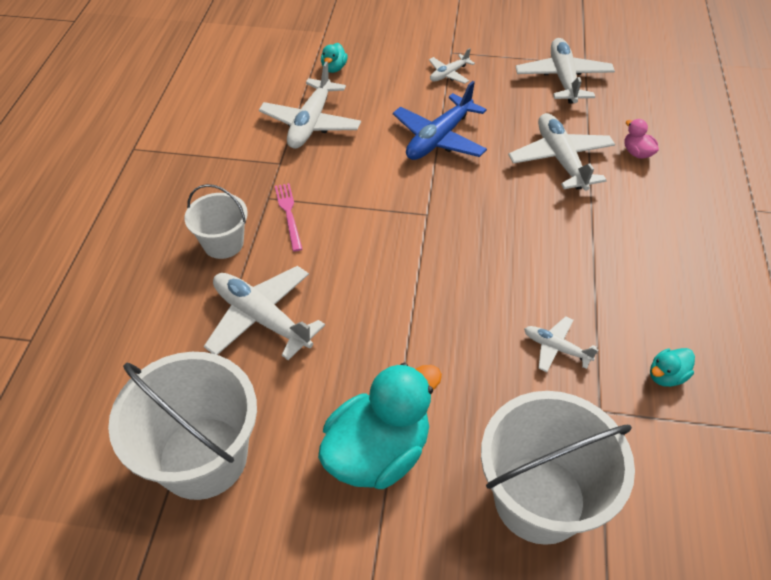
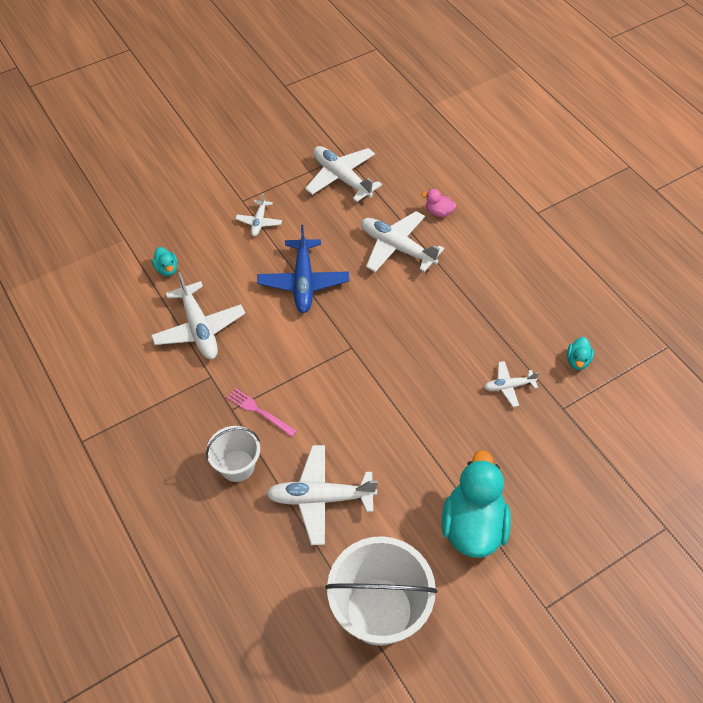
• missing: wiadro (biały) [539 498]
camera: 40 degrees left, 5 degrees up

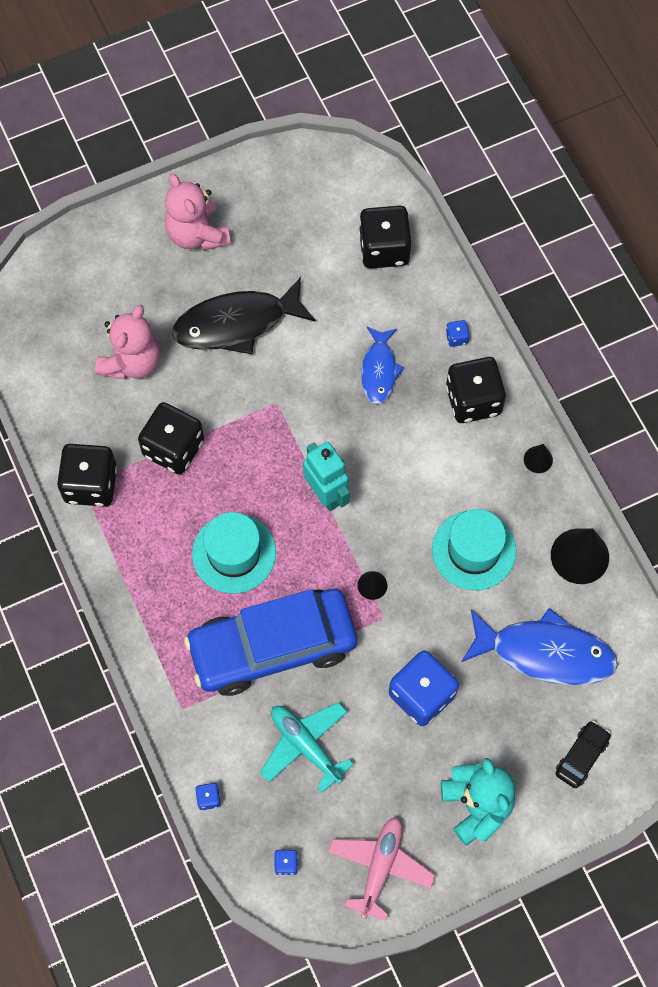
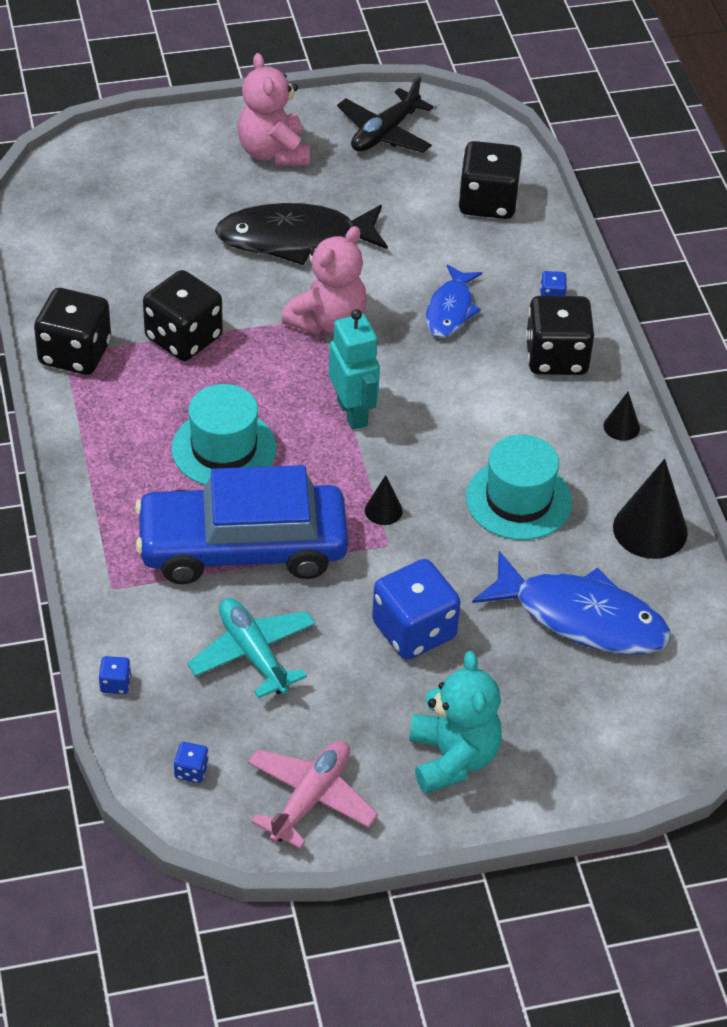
• relocated: miś (różowy) [132 362] to [328 321]
• missing: samochód (czarny) [581 756]
• appeared: samolot (czarny) [384 133]
camera: 10 degrees right, 20 degrees down

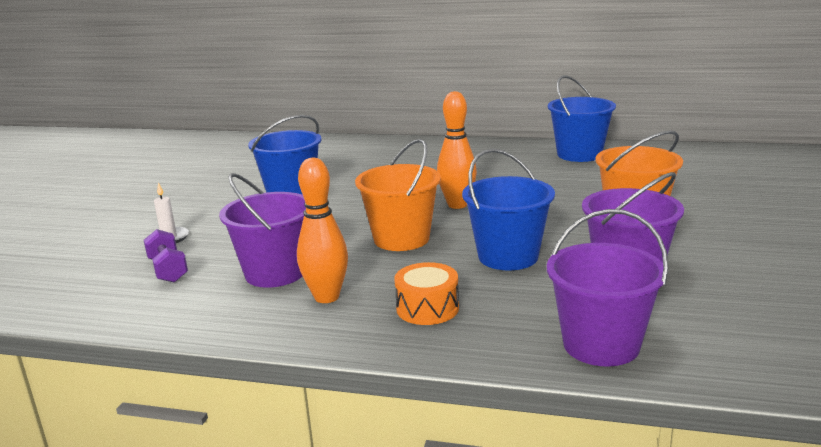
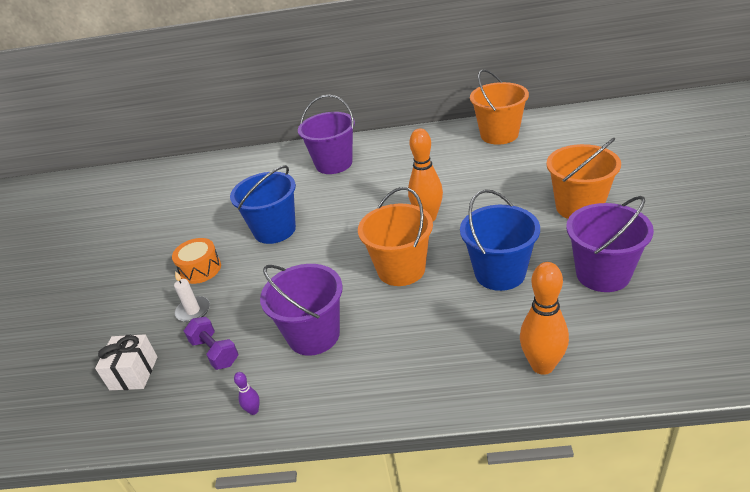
• colour: wiadro (niebieski) [579 154] to wiadro (pomarańczowy) [499 135]
• relocated: kręgiel (pomarańczowy) [326 297] to [542 365]
• relocated: wiadro (fioletowy) [601 345] to [334 164]
• relocated: bęben (pomarańczowy) [427 308] to [200 269]
• appeared: prezent (biały) [134 373]
• appeared: kręgiel (fioletowy) [253 410]
camera: 10 degrees left, 15 degrees up

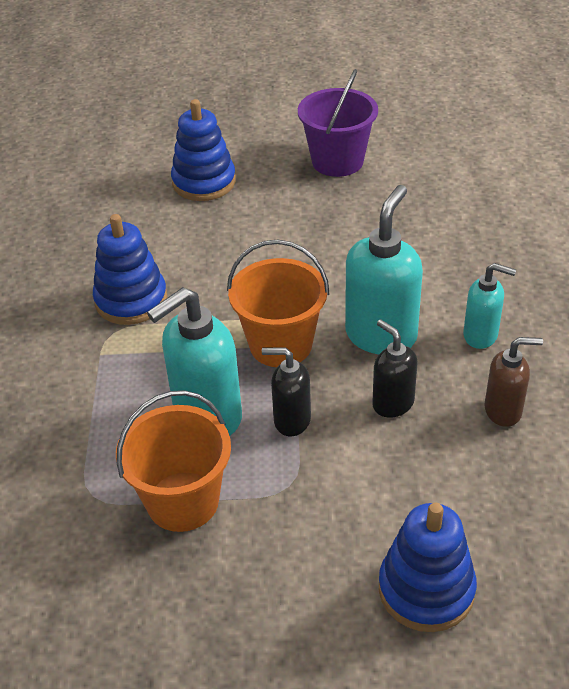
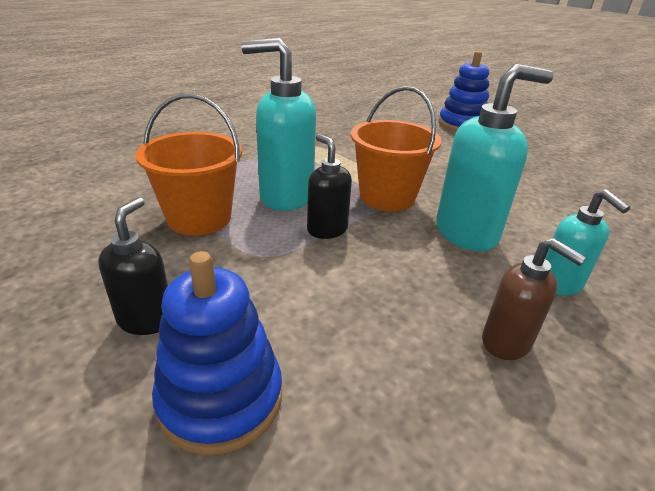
• missing: wiadro (fioletowy) [337 161]
• missing: zabawka nakładanka (niebieski) [131 300]
• relocated: dozownik mydła (czarny) [392 403] to [146 319]
camera: 45 degrees right, 10 degrees down

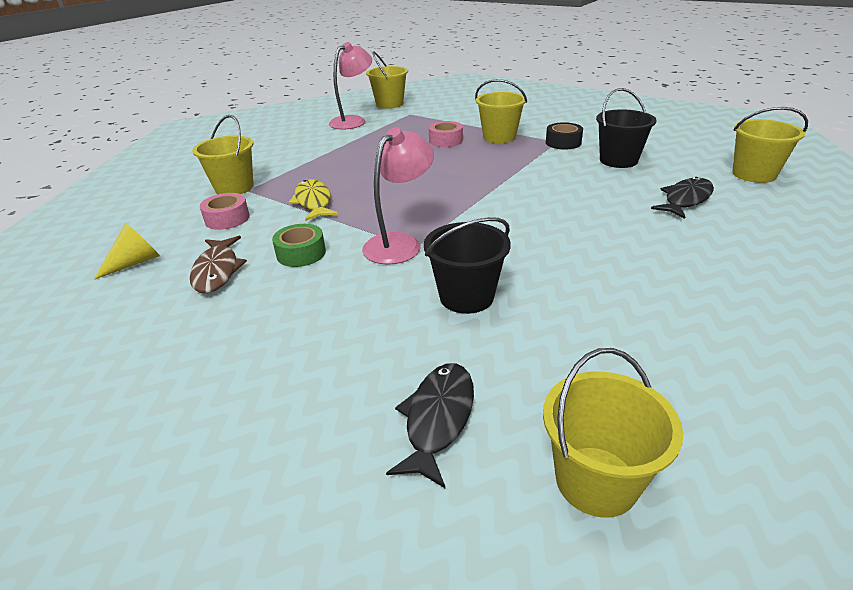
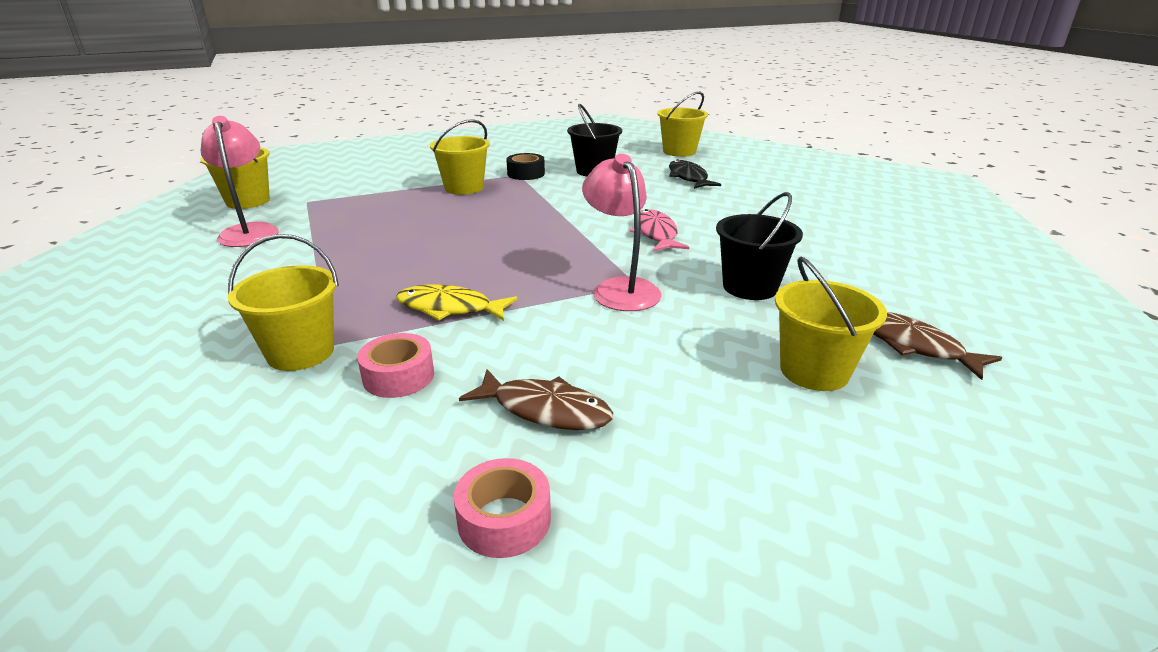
• relocated: taśma klejąca (różowy) [445 140] to [504 519]
• missing: stożek (żółty) [135 262]
• missing: taśma klejąca (zielony) [301 253]
• relocated: wiadro (żółty) [596 480] to [814 371]
• colour: ryba (czarny) [438 419] to ryba (brązowy) [913 345]
• appeared: ryba (różowy) [655 234]
camera: 60 degrees left, 5 degrees down

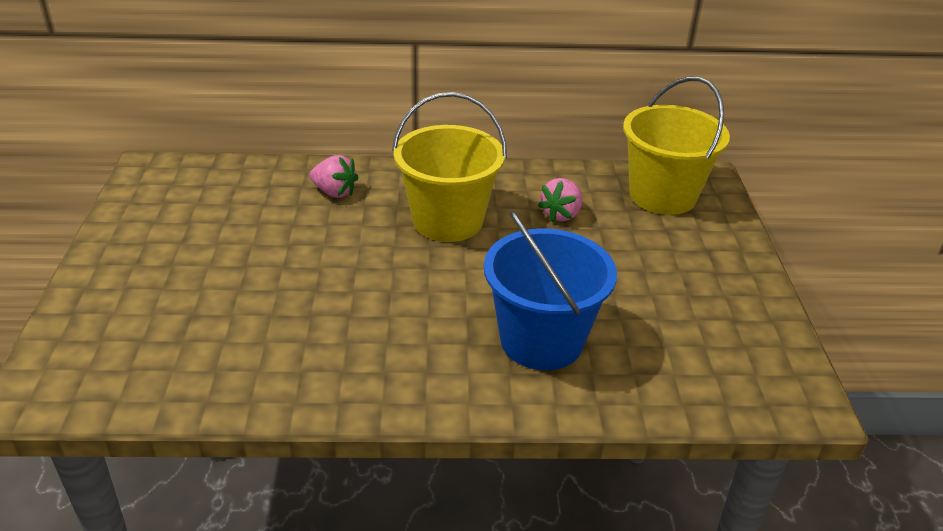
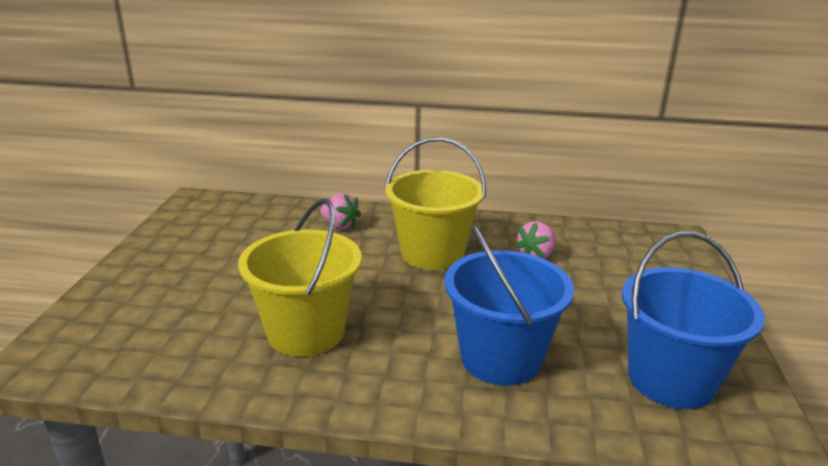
• relocated: wiadro (żółty) [662 195] to [306 332]
• appeared: wiadro (niebieski) [671 379]
camera: 10 degrees right, 10 degrees down

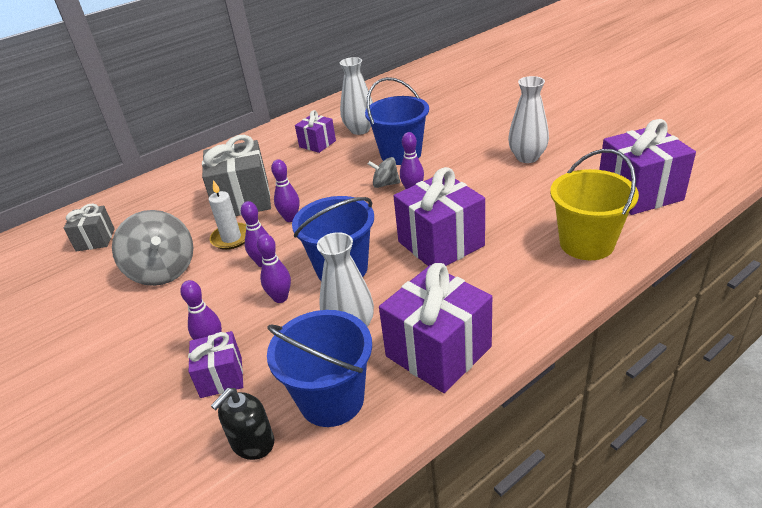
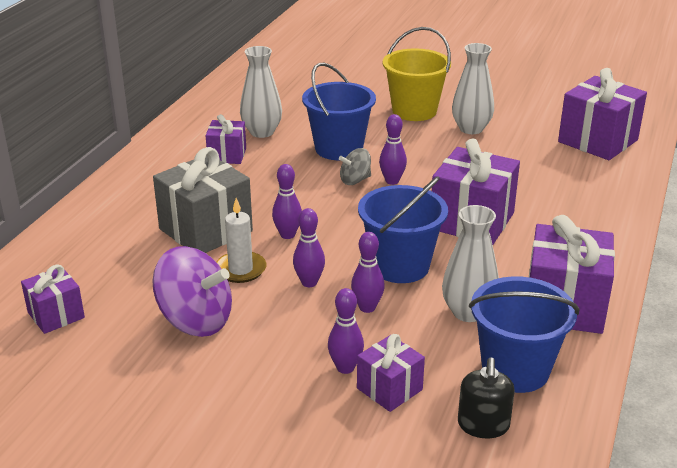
• relocated: wiadro (żółty) [586 243] to [414 111]
• colour: prezent (szary) [95 240] to prezent (fioletowy) [56 315]
• colour: bączek (szary) [163 270] to bączek (fioletowy) [196 321]
camera: 35 degrees left, 5 degrees down

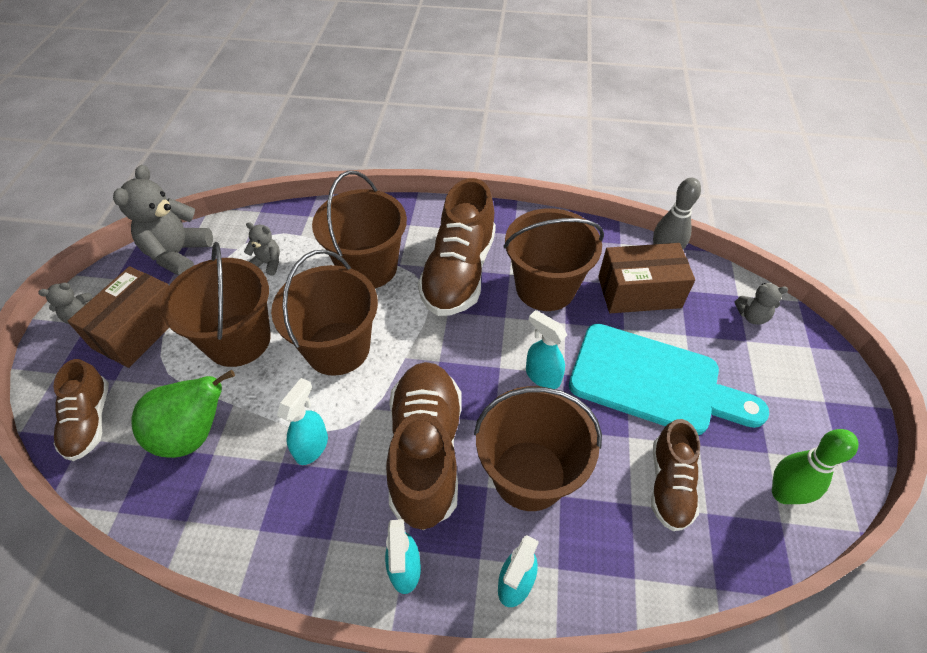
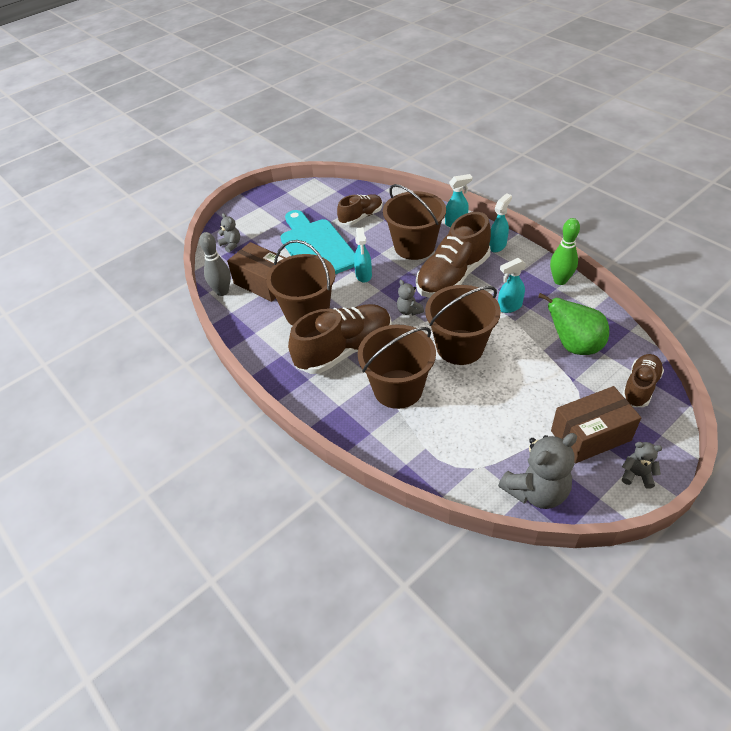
• relocated: miś (szary) [268 263] to [409 311]
• missing: wiadro (brązowy) [238 340]
• relocated: kręgiel (zielony) [783 493] to [560 280]
camera: 135 degrees left, 5 degrees down

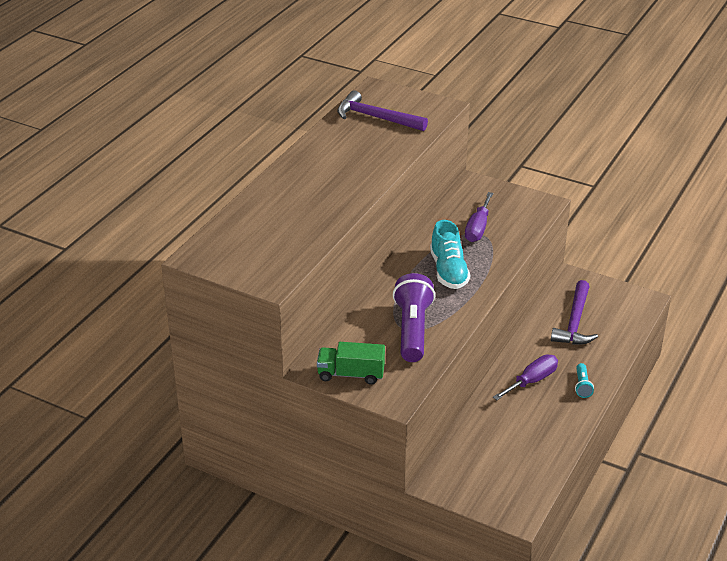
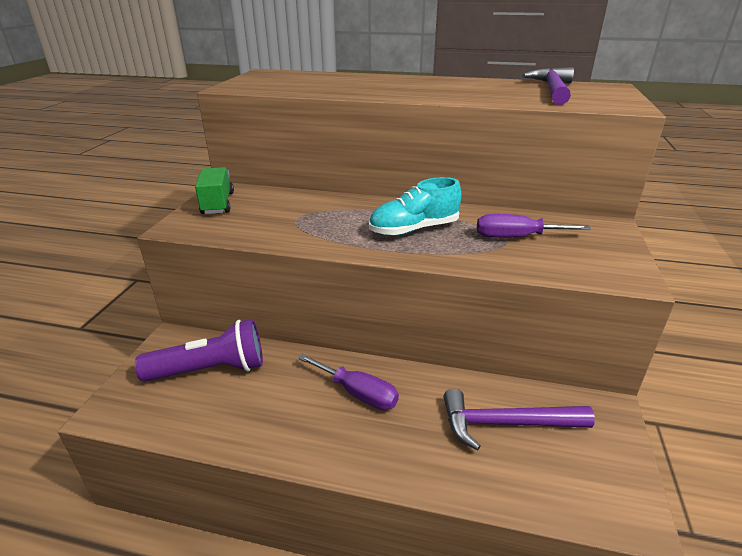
• relocated: latarka (fioletowy) [413 330] to [211 370]
• missing: latarka (turkusowy) [582 386]
camera: 75 degrees right, 5 degrees down

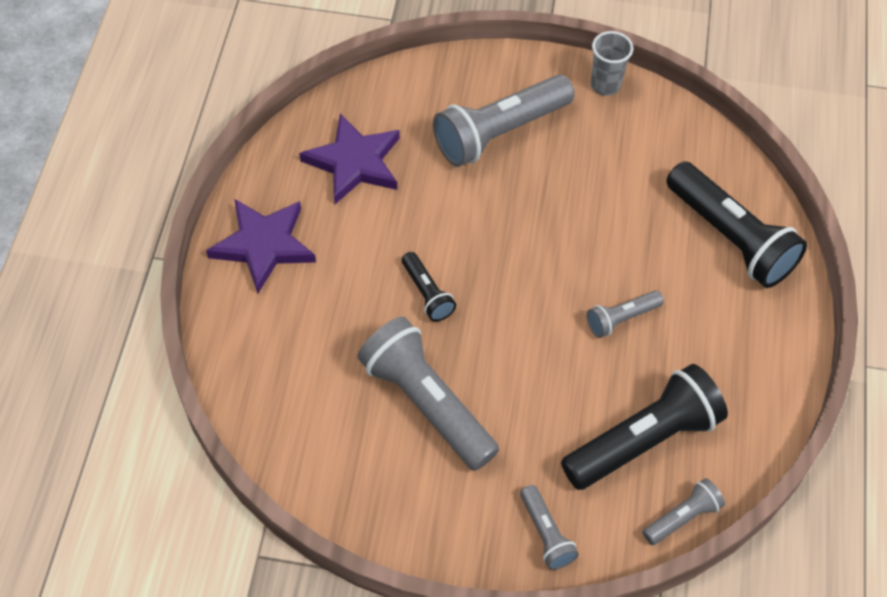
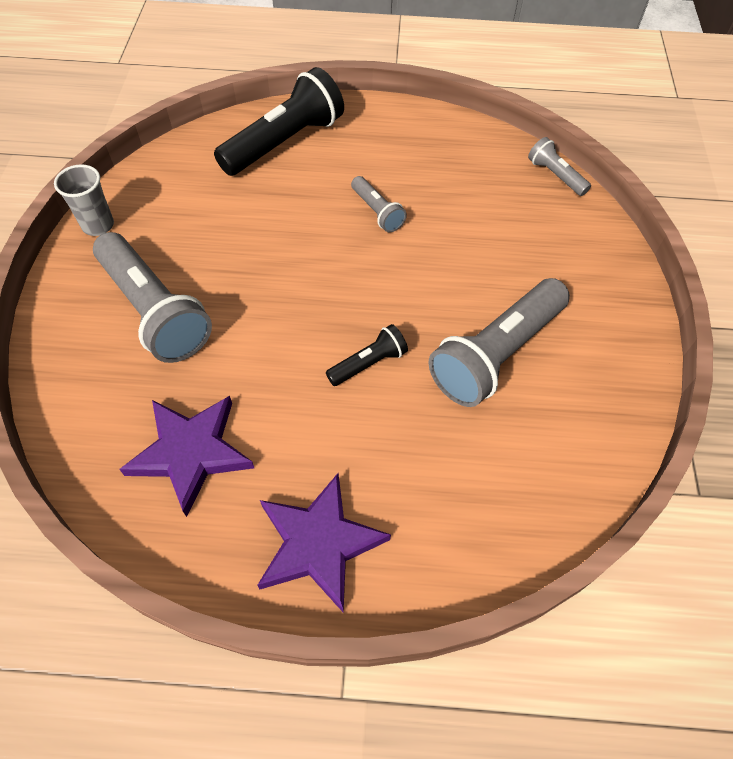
• missing: latarka (czarny) [643 440]
• missing: latarka (szary) [546 534]
camera: 95 degrees left, 0 degrees up

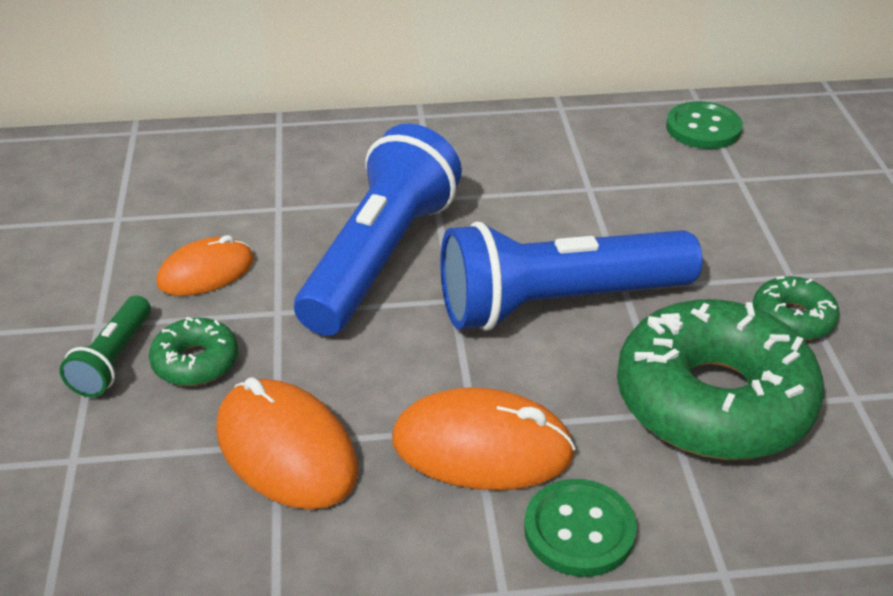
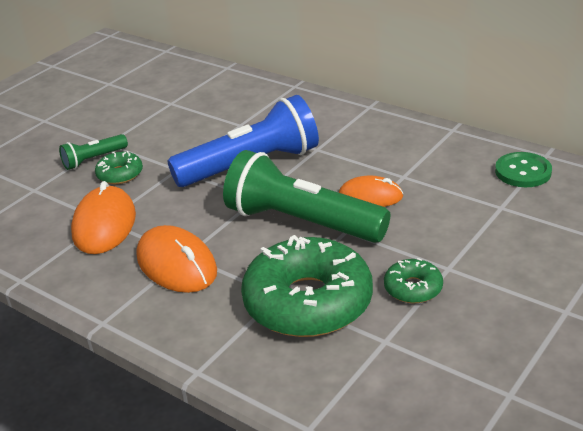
• colour: latarka (niebieski) [558 303] to latarka (zielony) [302 222]
• relocated: myszka (pomarańczowy) [206 272] to [370 196]
• missing: guzik (zielony) [579 530]
camera: 45 degrees right, 5 degrees down

